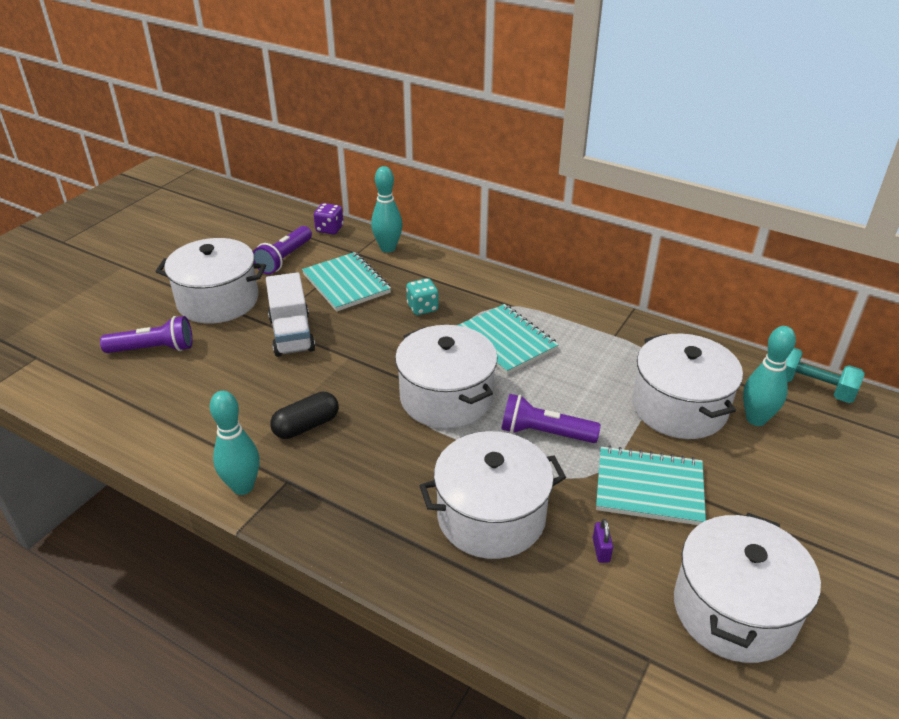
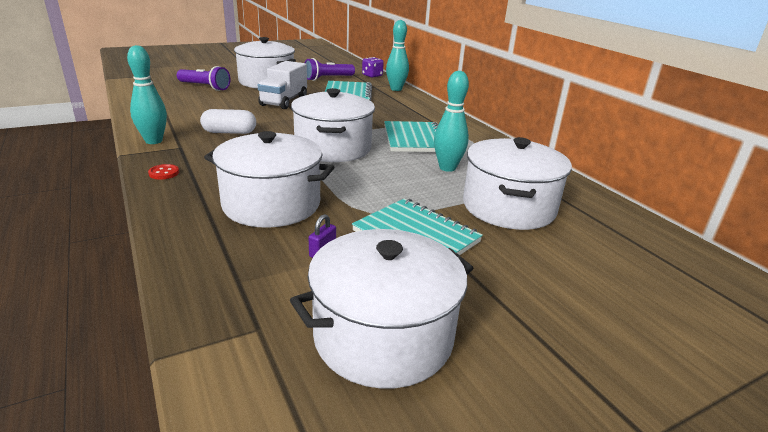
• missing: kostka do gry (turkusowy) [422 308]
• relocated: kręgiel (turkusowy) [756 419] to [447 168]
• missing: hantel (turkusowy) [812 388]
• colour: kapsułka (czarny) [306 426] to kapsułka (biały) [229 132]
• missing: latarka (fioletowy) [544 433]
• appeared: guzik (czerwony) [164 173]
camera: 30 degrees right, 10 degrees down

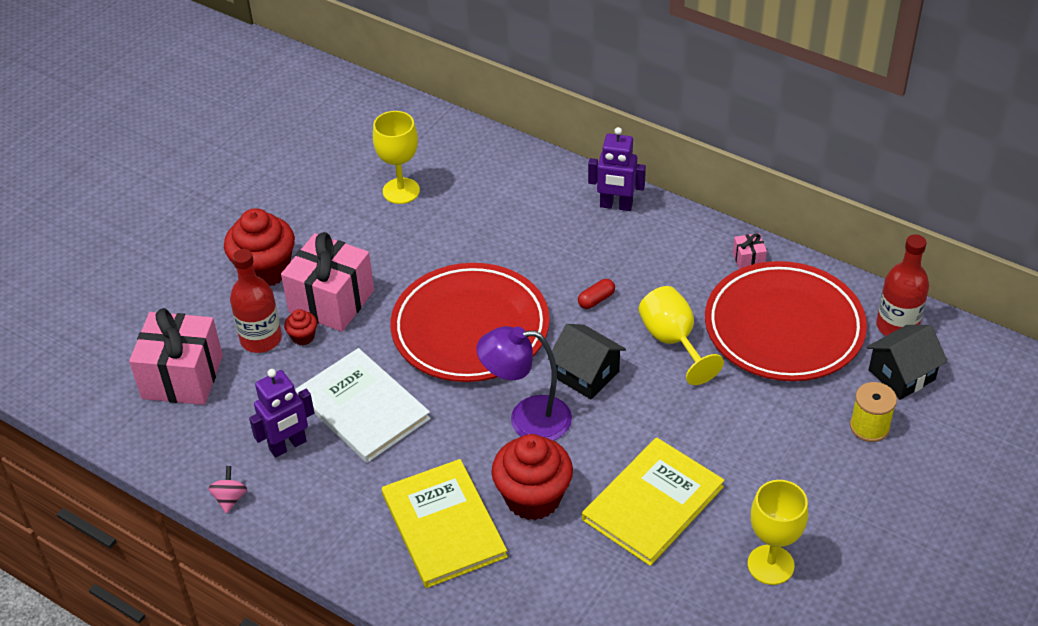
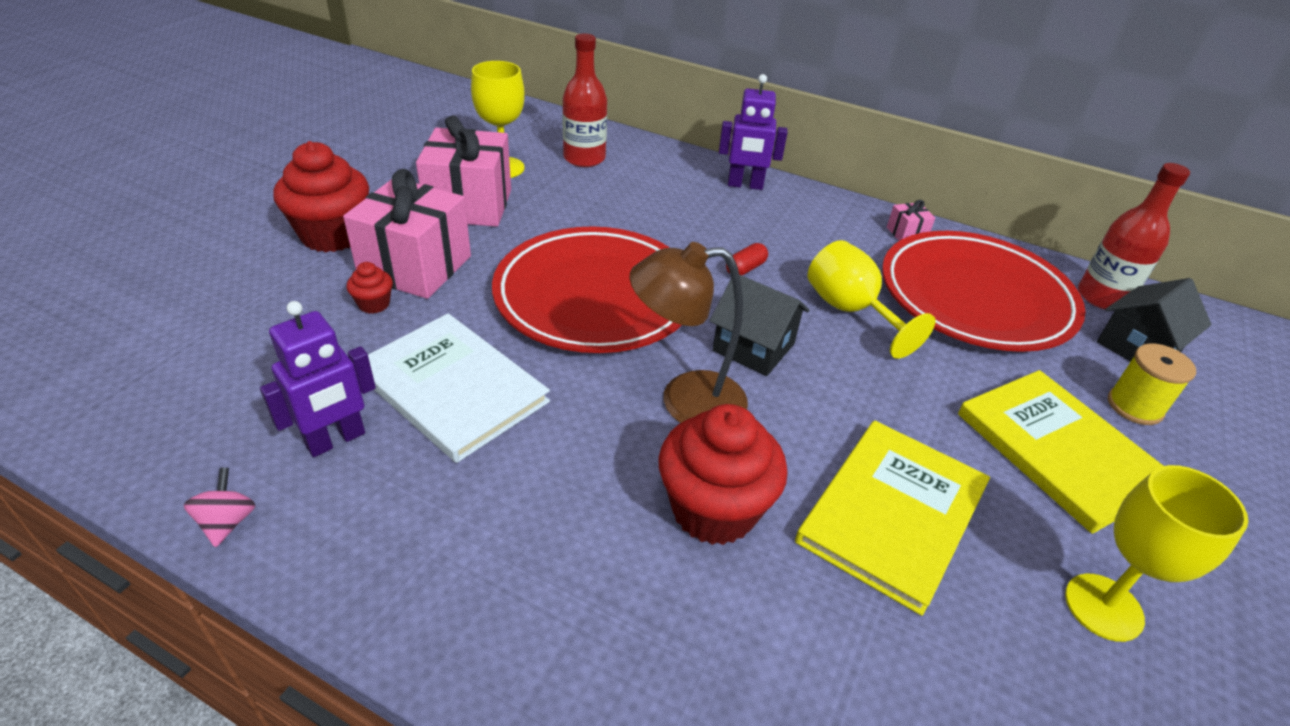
• relocated: butelka (czerwony) [261 339] to [584 158]
• relocated: prezent (różowy) [182 377] to [469 205]
• colour: lampka (fioletowy) [527 419] to lampka (brązowy) [685 401]
• relocated: książka (żółty) [443 525] to [1059 450]
camera: 10 degrees left, 5 degrees down

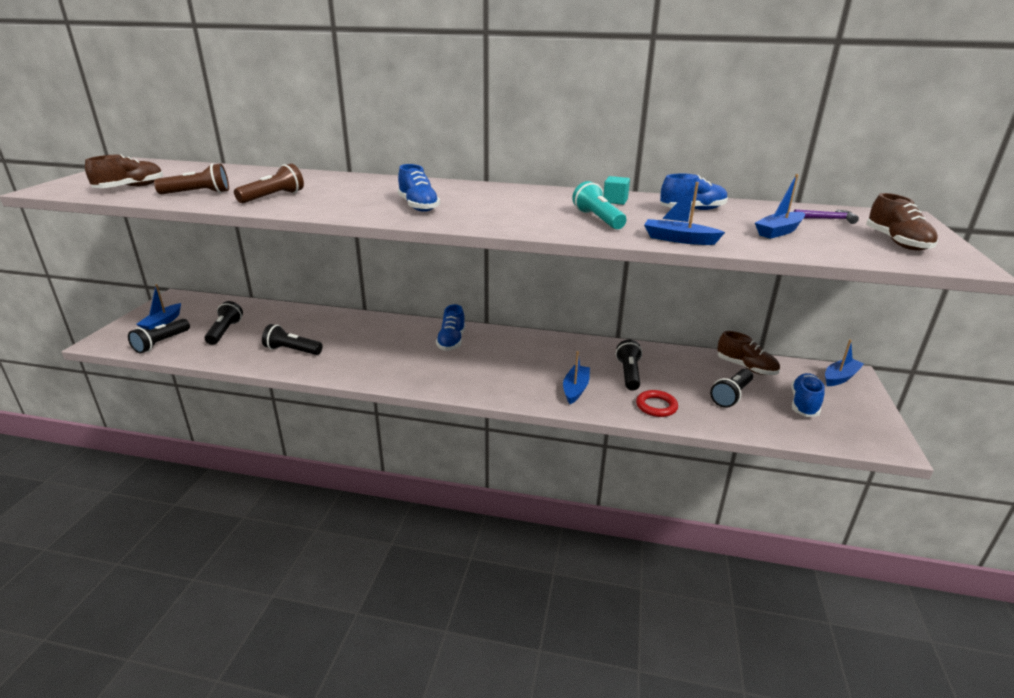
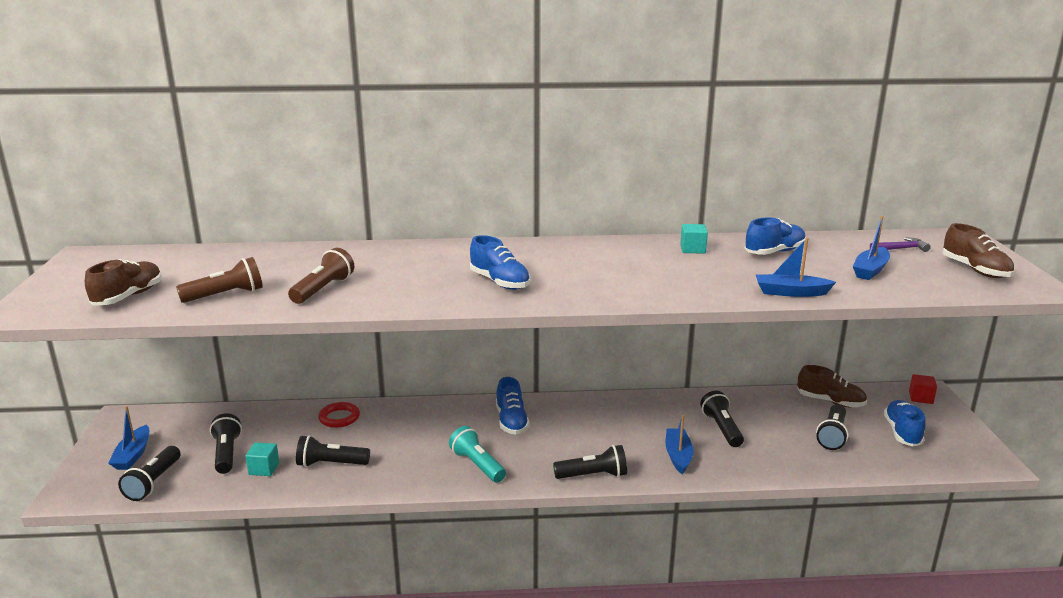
• relocated: latarka (turkusowy) [598 219] to [477 465]
• exchanged: łódka (niebieski) [840 377] to sześcian (czerwony) [920 398]
• relocated: pierścień (czerwony) [656 406] to [339 418]
• appeared: sześcian (turkusowy) [264 469]
• appeared: latarka (czarny) [593 475]
camera: 15 degrees left, 5 degrees down

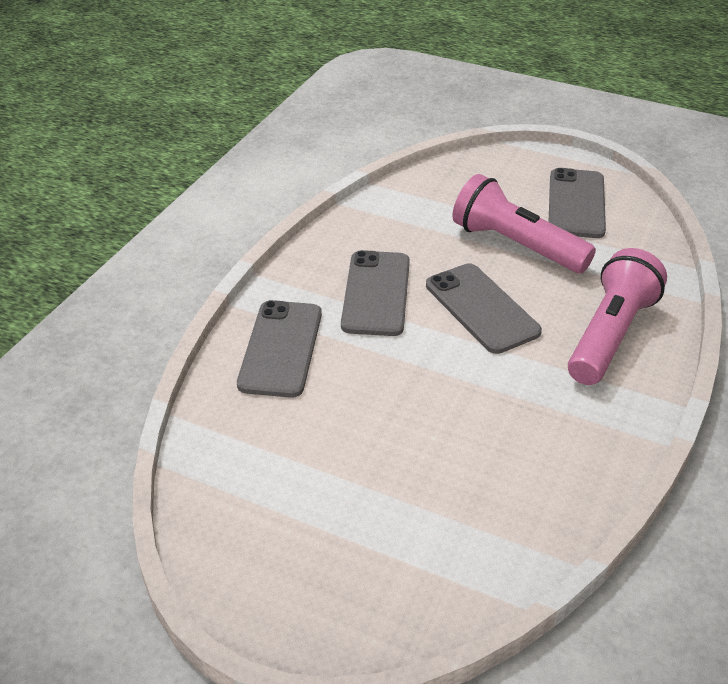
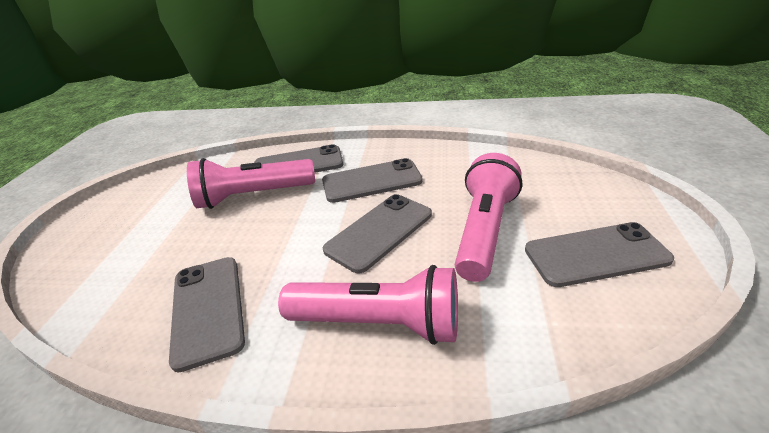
• appeared: latarka (różowy) [253 196]
• appeared: telefon (szary) [208 309]
camera: 75 degrees right, 5 degrees down

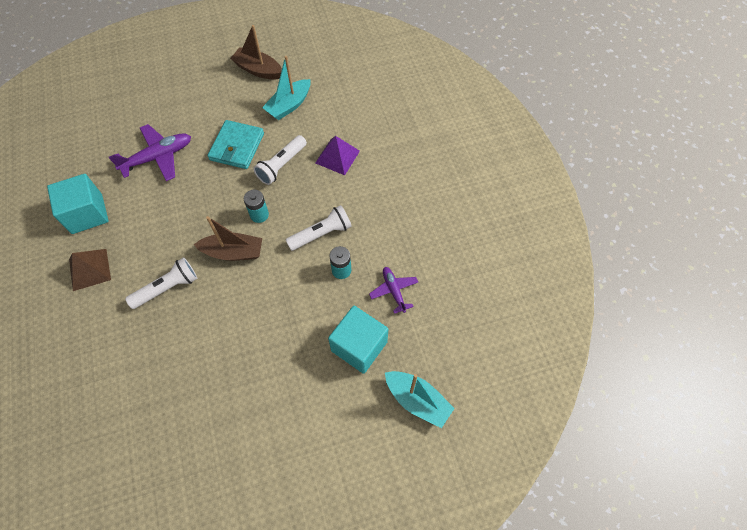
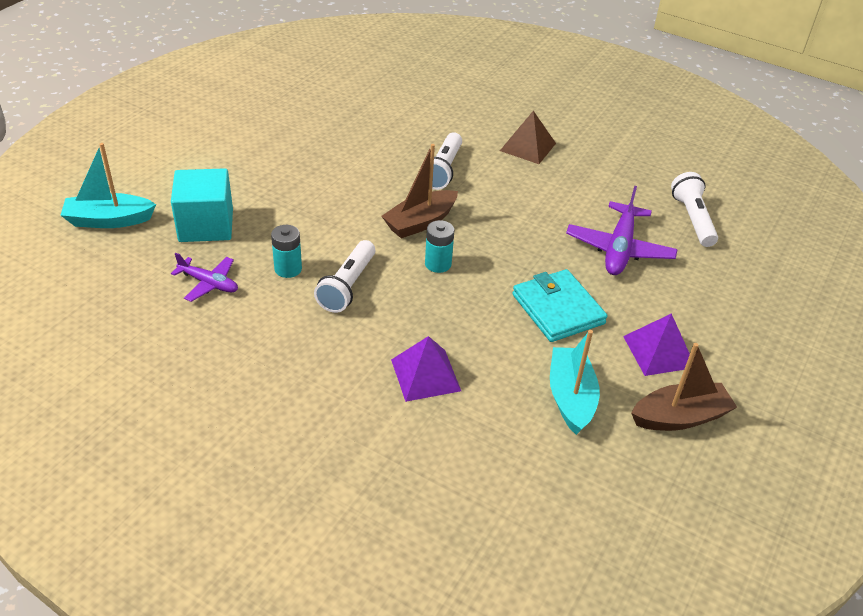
• relocated: latarka (biały) [281 165] to [692 219]
• missing: sześcian (turkusowy) [87 214]
• appeared: piramida (fioletowy) [659 351]
camera: 135 degrees right, 20 degrees down

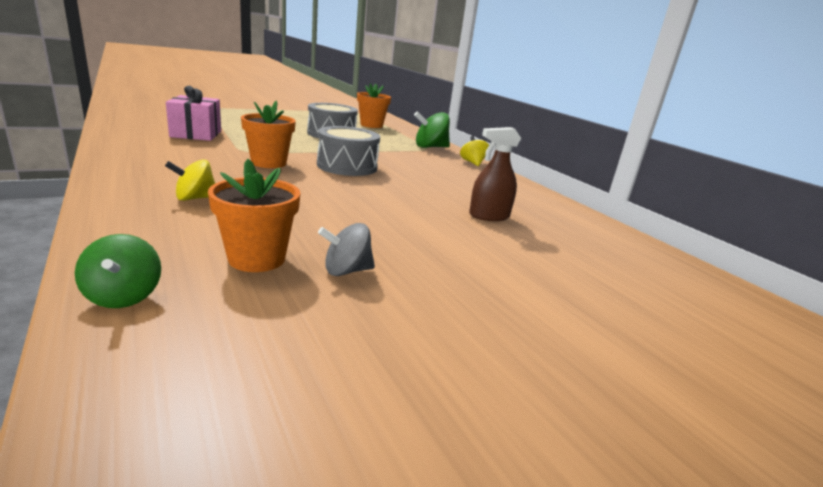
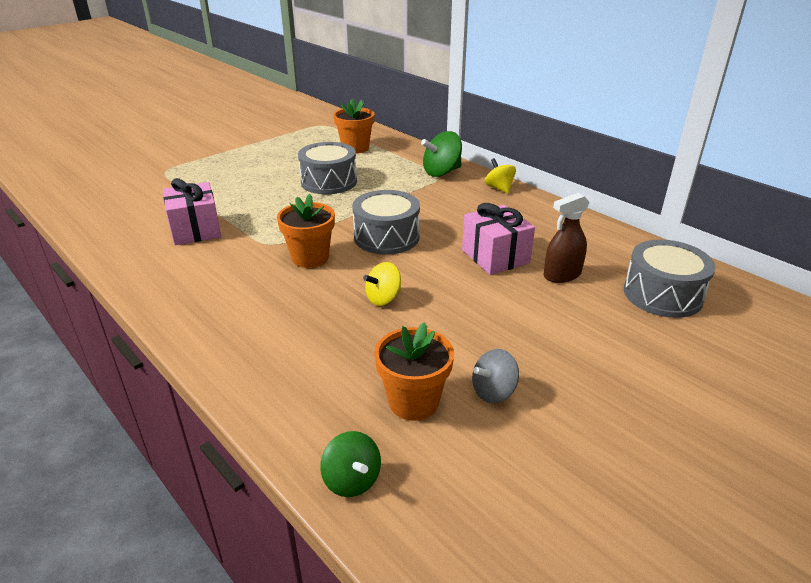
• relocated: bączek (żółty) [195 198] to [383 298]
• appeared: prezent (różowy) [495 256]
• appeared: bęben (szary) [662 294]
camera: 10 degrees left, 10 degrees up

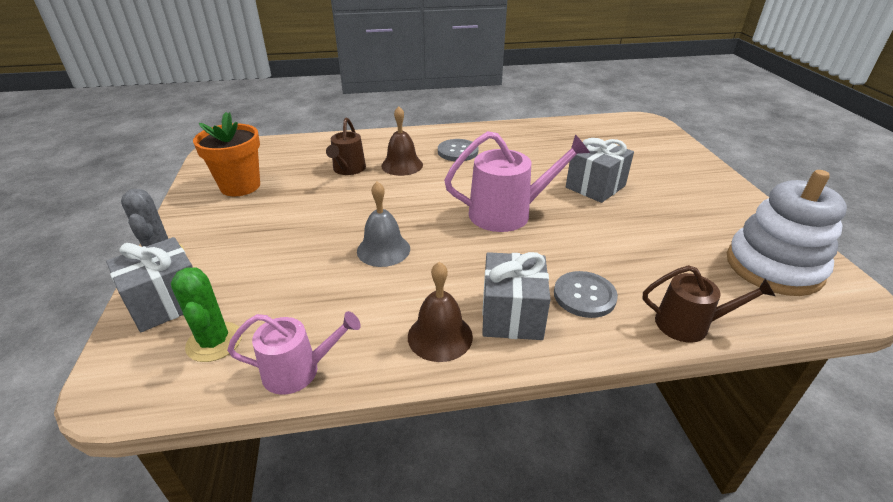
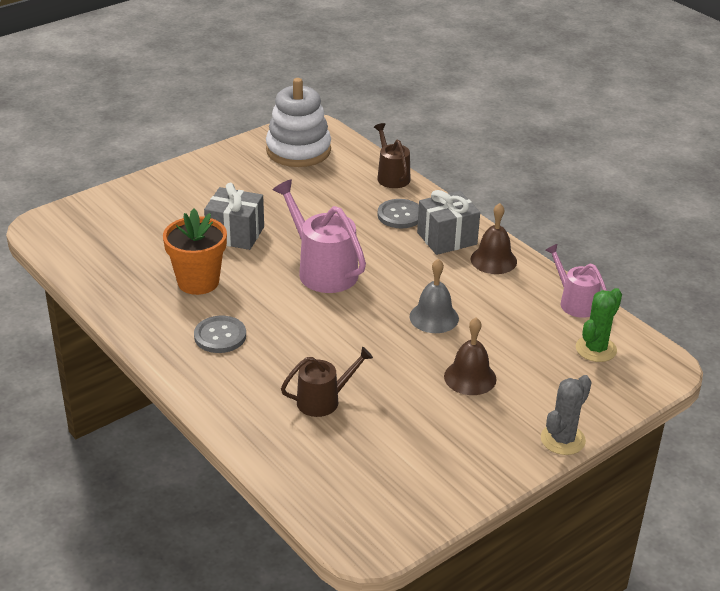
• relocated: dzwonek (brązowy) [402 165] to [470 377]
• relocated: doniczka (pomarańczowy) [240 186] to [198 282]
• missing: prezent (szary) [167 302]
camera: 120 degrees left, 0 degrees up

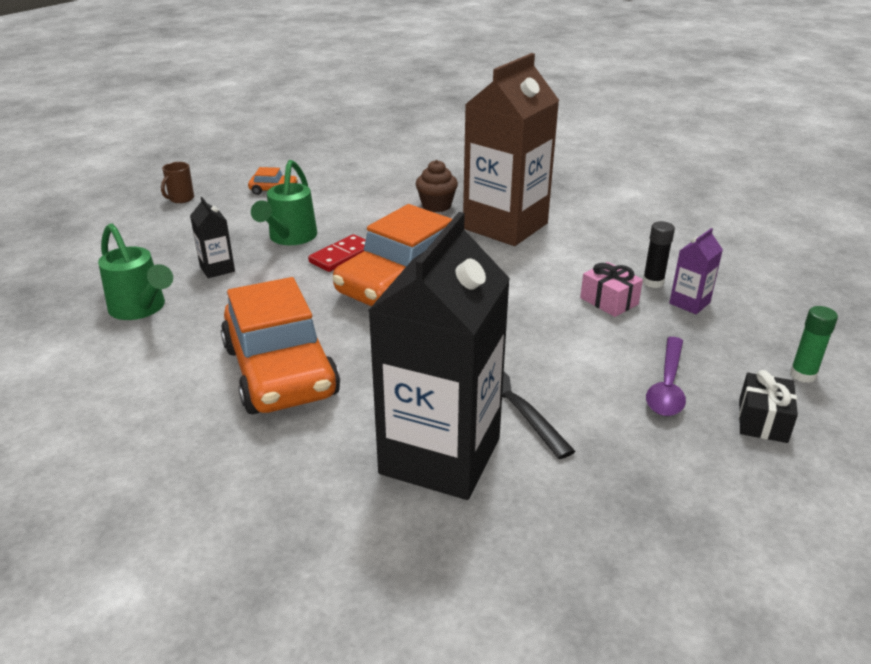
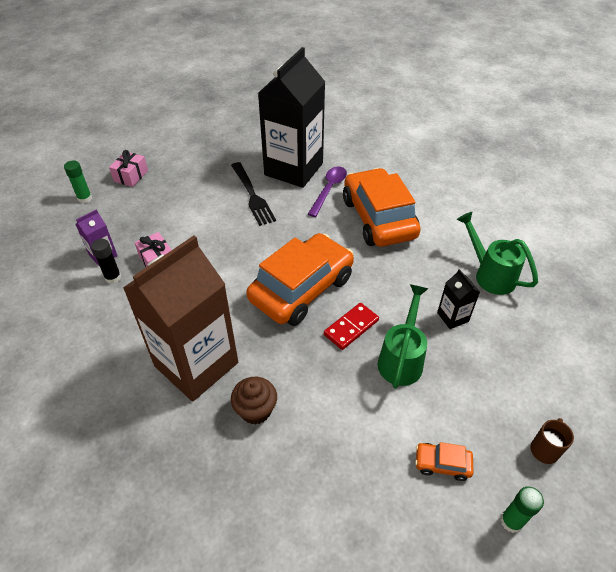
• relocated: łyżka (fioletowy) [667 386] to [329 190]
• colour: prezent (czarny) [762 421] to prezent (różowy) [131 176]
• appeared: klej w sztyfcie (zielony) [511 521]
camera: 175 degrees left, 15 degrees up

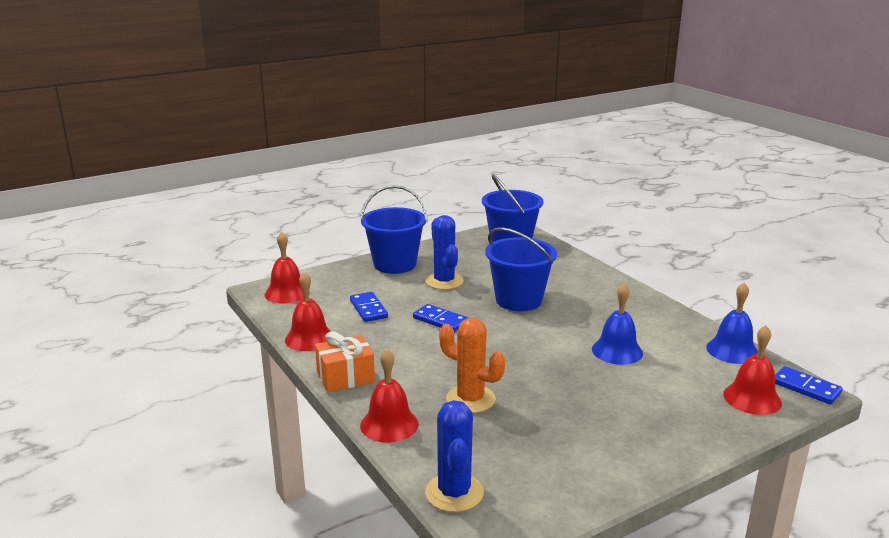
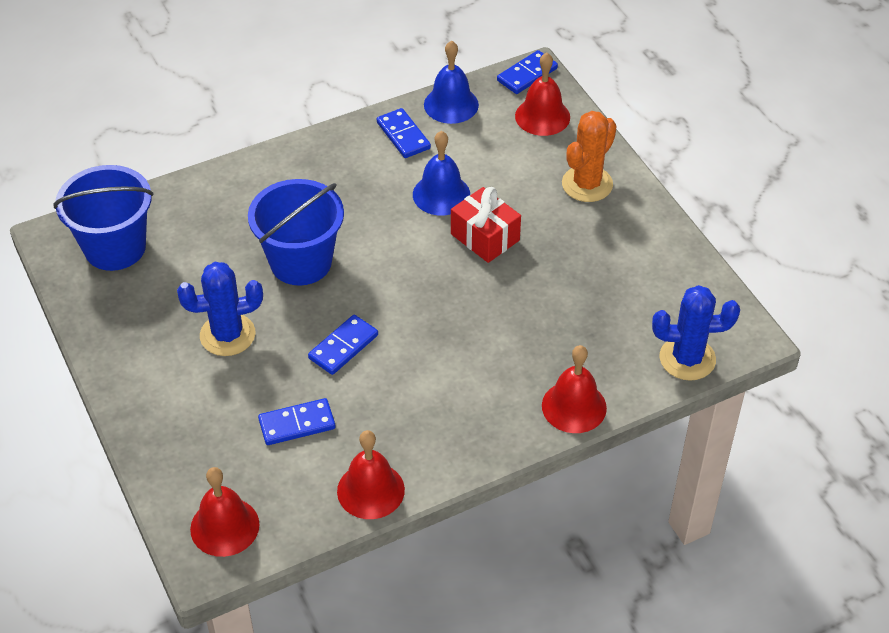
• missing: wiadro (niebieski) [395 264]
• relocated: kaktus (pomarańczowy) [470 399] to [587 184]
• missing: prezent (pomarańczowy) [345 377]
• appeared: kostka domina (niebieski) [403 135]
• appeared: prezent (czerwony) [485 237]
camera: 85 degrees left, 25 degrees up

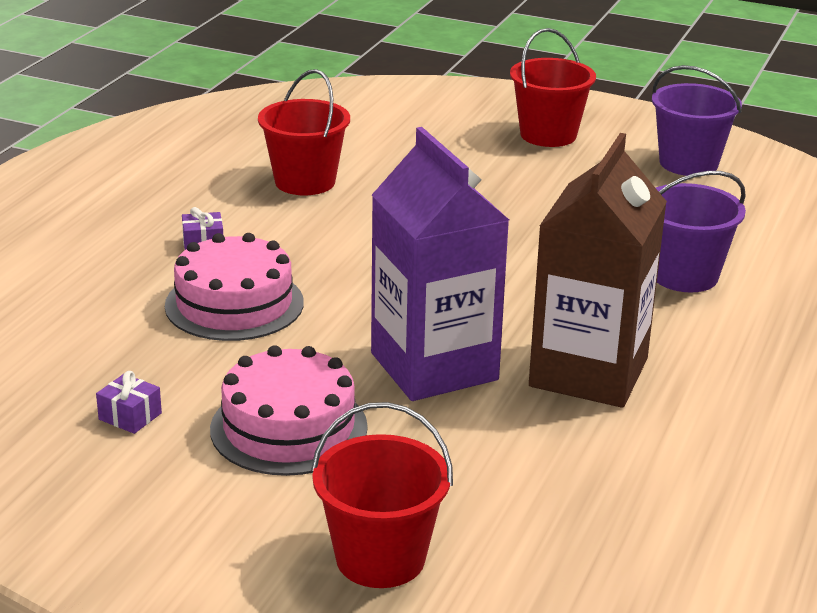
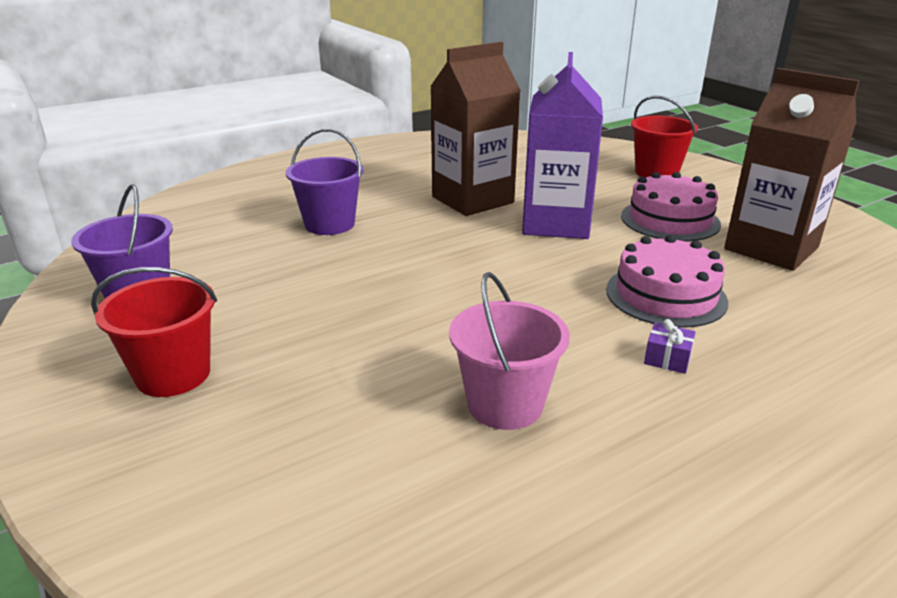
• colour: wiadro (czerwony) [305 182] to wiadro (różowy) [505 404]
• exchanged: prezent (fioletowy) [130 416] to karton mleka (brązowy) [771 248]
camera: 145 degrees left, 0 degrees up

